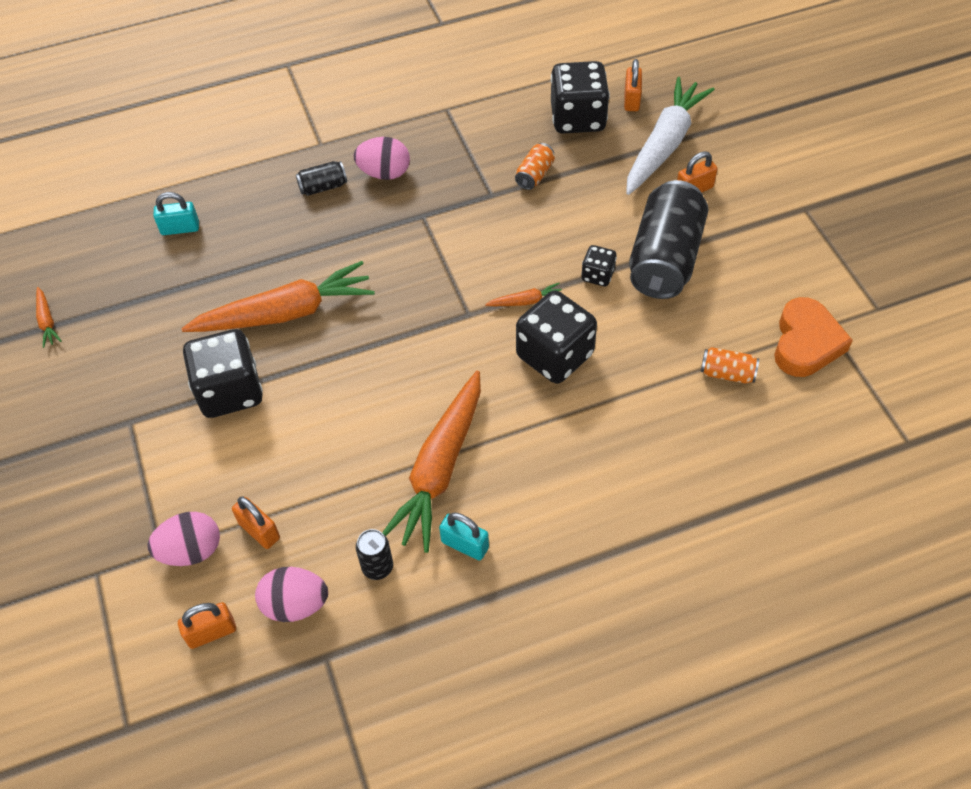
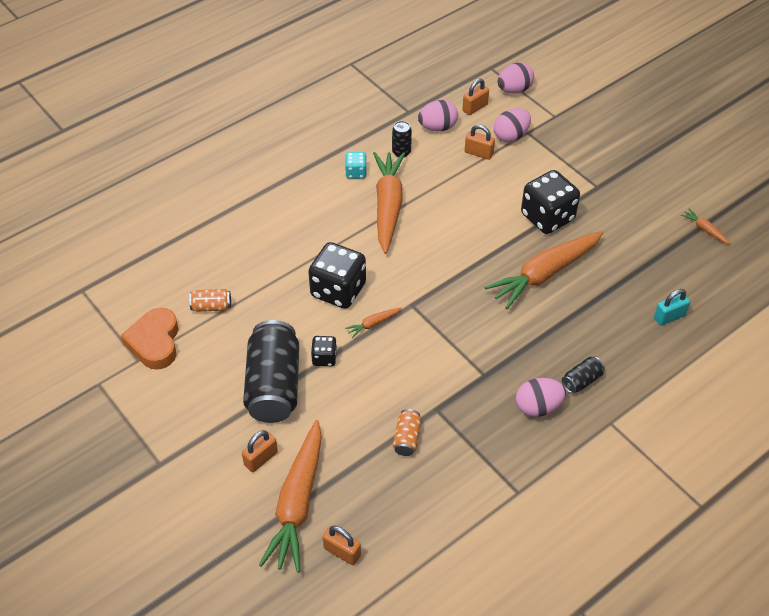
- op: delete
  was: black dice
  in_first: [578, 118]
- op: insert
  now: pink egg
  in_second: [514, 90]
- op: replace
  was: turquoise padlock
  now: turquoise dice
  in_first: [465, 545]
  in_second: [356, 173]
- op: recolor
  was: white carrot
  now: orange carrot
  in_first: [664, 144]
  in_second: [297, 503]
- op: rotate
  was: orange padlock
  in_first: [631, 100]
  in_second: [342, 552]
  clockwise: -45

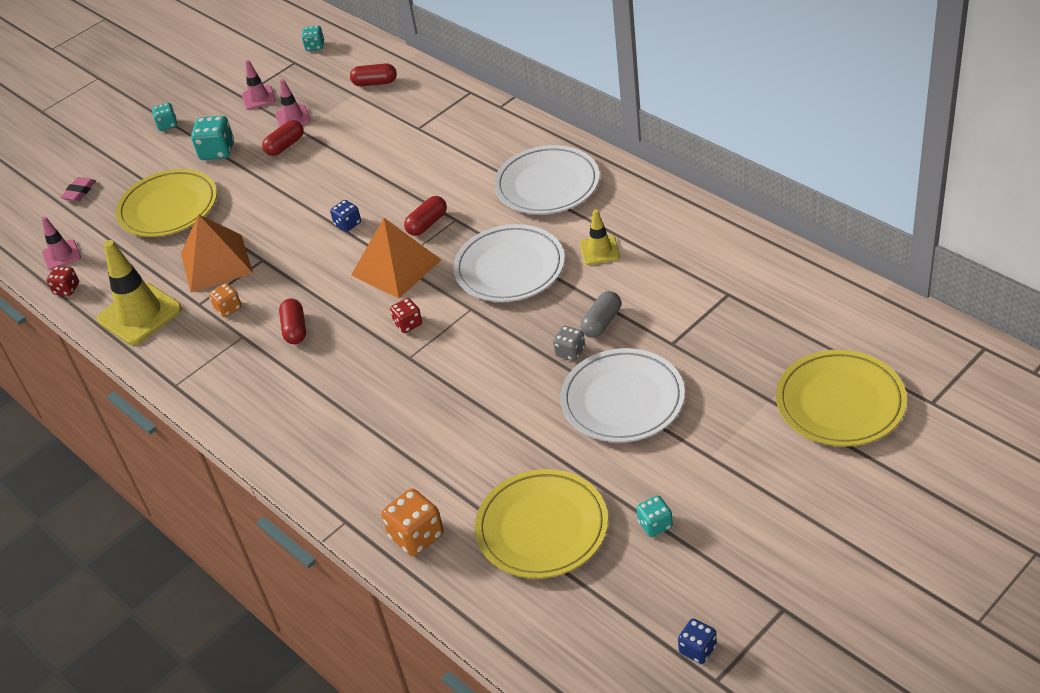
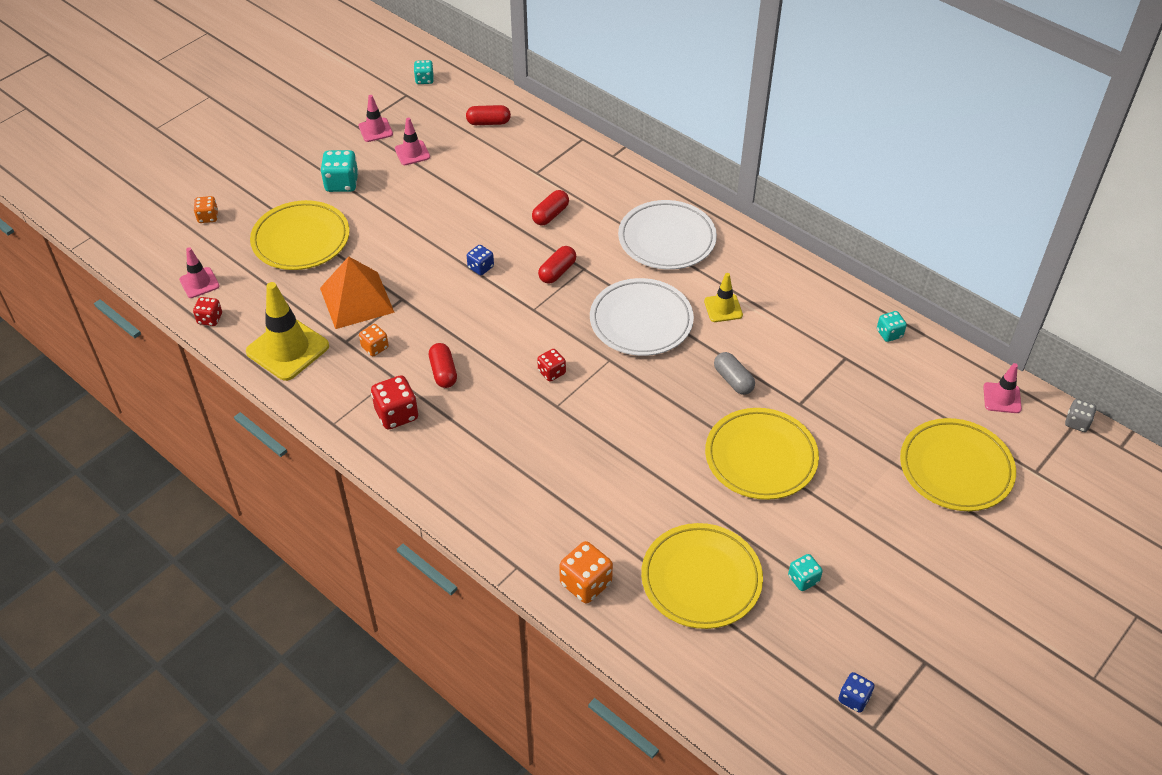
- op: delete
  was: orange pyramid
  in_first: [396, 267]
- op: insert
  now: red dice
  in_second: [396, 414]
- op: insert
  now: pink traffic cone
  in_second: [1002, 398]
- op: move
  was: turquoise dice
  in_first: [167, 125]
  in_second: [889, 334]
- op: move
  was: red capsule
  in_first: [285, 146]
  in_second: [550, 215]
- op: move
  was: grey dice
  in_first: [570, 352]
  in_second: [1077, 423]
- op: replace
  was: pink eraser
  now: orange dice
  in_first: [79, 192]
  in_second: [208, 217]
- op: recolor
  was: white plate
  now: yellow plate
  in_first: [622, 400]
  in_second: [761, 457]
- op: rotate
  was: grey capsule
  in_first: [602, 322]
  in_second: [733, 380]
  clockwise: -60

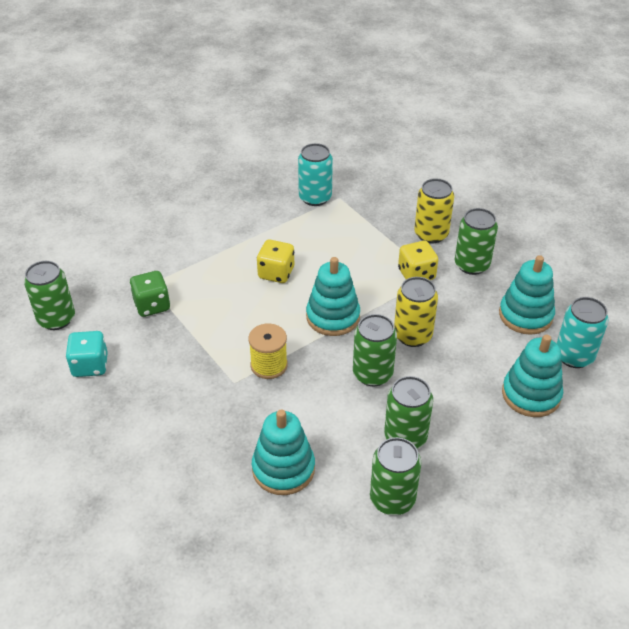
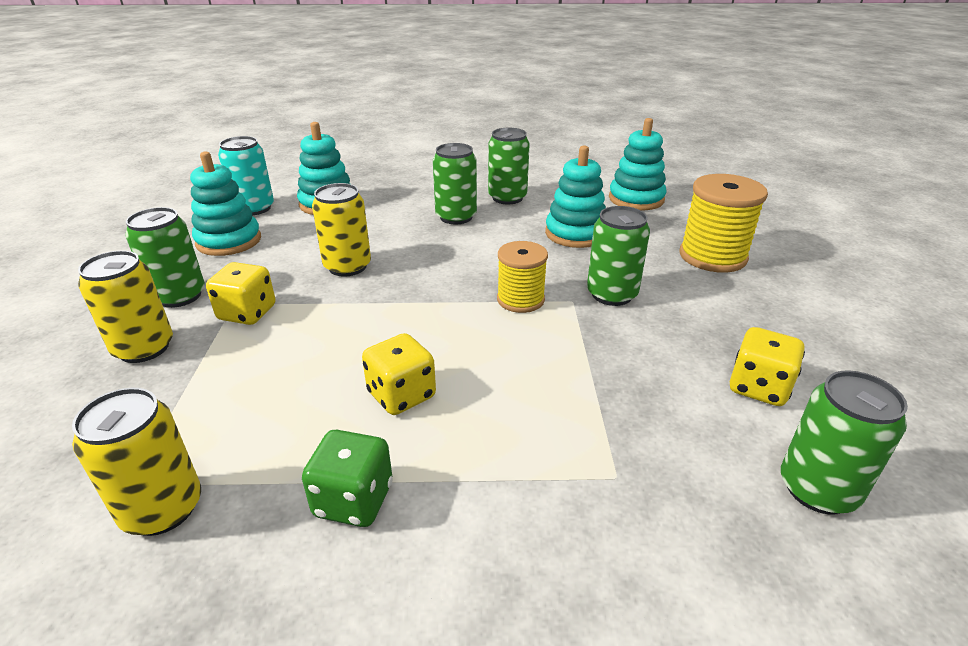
- op: insert
  now: yellow spool
  in_second: [712, 256]
- op: move
  was: green dice
  in_first: [152, 305]
  in_second: [353, 500]
- op: move
  was: turquoise stacking toy
  in_first: [333, 317]
  in_second: [636, 199]
- op: move
  was: green can
  in_first: [372, 374]
  in_second: [611, 294]
- op: recolor
  was: turquoise dice
  now: yellow dice
  in_first: [90, 365]
  in_second: [758, 387]
- op: recolor
  was: turquoise can
  now: yellow can
  in_first: [315, 198]
  in_second: [162, 509]

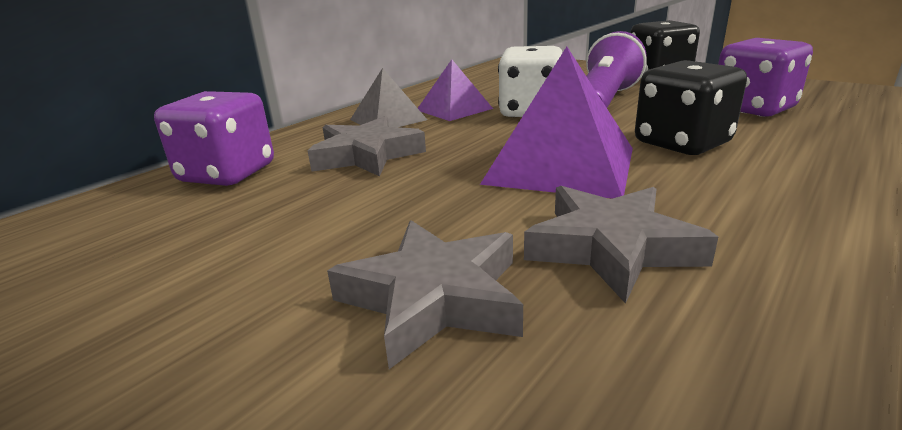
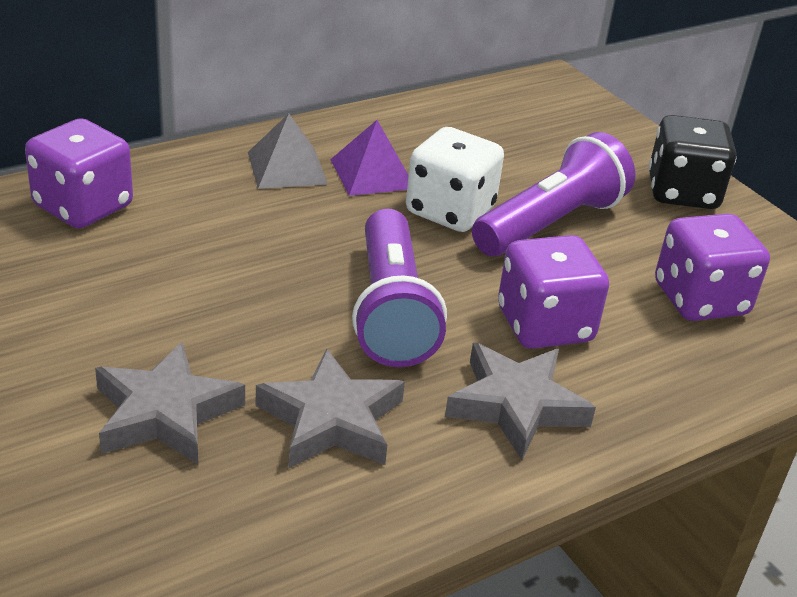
- op: move
  was: grey star
  in_first: [366, 155]
  in_second: [516, 405]
- op: replace
  was: purple pyramid
  now: purple flashlight
  in_first: [560, 165]
  in_second: [391, 311]
- op: recolor
  was: black dice
  now: purple dice
  in_first: [682, 143]
  in_second: [544, 325]

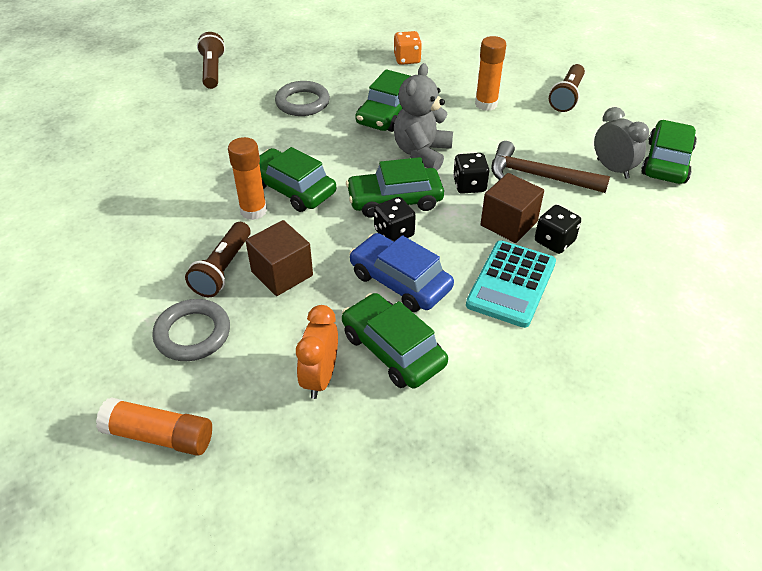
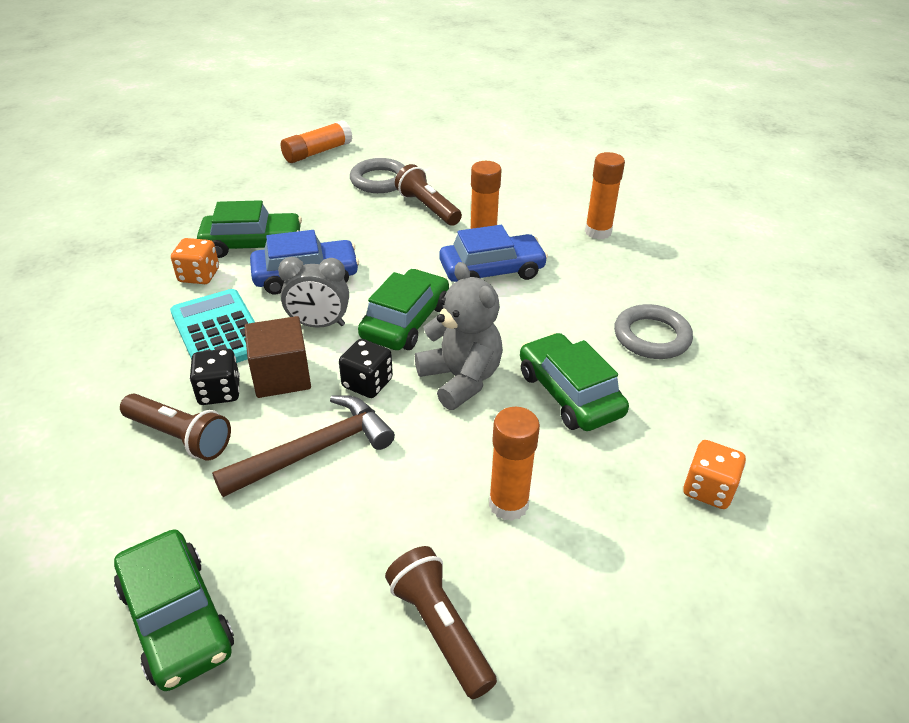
- op: delete
  was: brown cube
  in_first: [282, 274]
- op: delete
  was: orange clock
  in_first: [320, 377]
- op: delete
  was: black dice
  in_first: [394, 233]
- op: insert
  now: orange dice
  in_second: [199, 276]
- op: insert
  now: orange glue stick
  in_second: [598, 232]
- op: move
  was: brown flashlight
  in_first: [212, 70]
  in_second: [179, 436]
- op: move
  was: grey clock
  in_first: [612, 169]
  in_second: [319, 324]
- op: recolor
  was: green car
  now: blue car
  in_first: [292, 189]
  in_second: [492, 270]

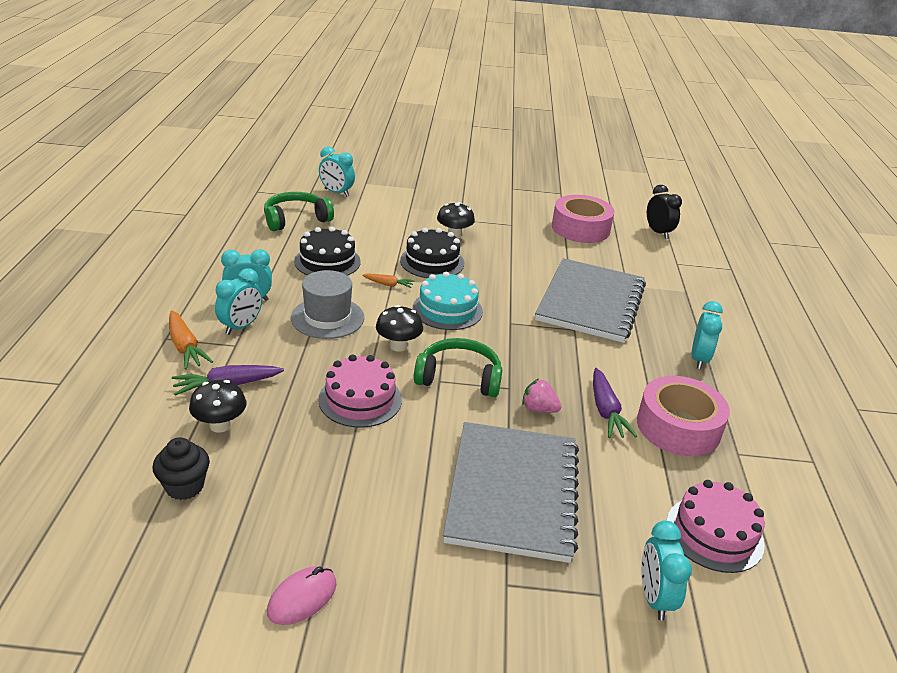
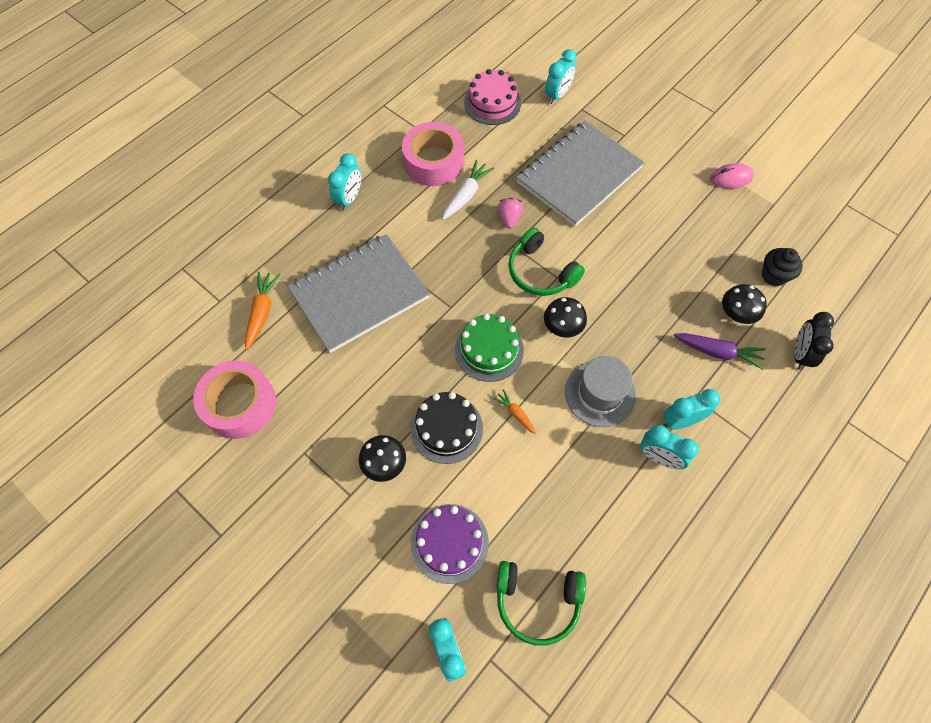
- op: delete
  was: black cake
  in_first: [327, 261]
- op: delete
  was: pink cake
  in_first: [360, 399]
- op: insert
  now: purple cake
  in_second: [449, 543]
- op: move
  was: orange carrot
  in_first: [185, 347]
  in_second: [262, 312]
- op: move
  was: black clock
  in_first: [658, 232]
  in_second: [800, 354]
- op: recolor
  was: turquoise cake
  now: green cake
  in_first: [447, 310]
  in_second: [489, 350]
- op: recolor
  was: purple carrot
  now: white carrot
  in_first: [606, 411]
  in_second: [466, 195]
- op: rotate
  was: pink strawberry
  in_first: [538, 409]
  in_second: [509, 219]
  clockwise: -150
- op: rotate
  was: turquoise clock
  in_first: [699, 359]
  in_second: [349, 199]
  clockwise: 150

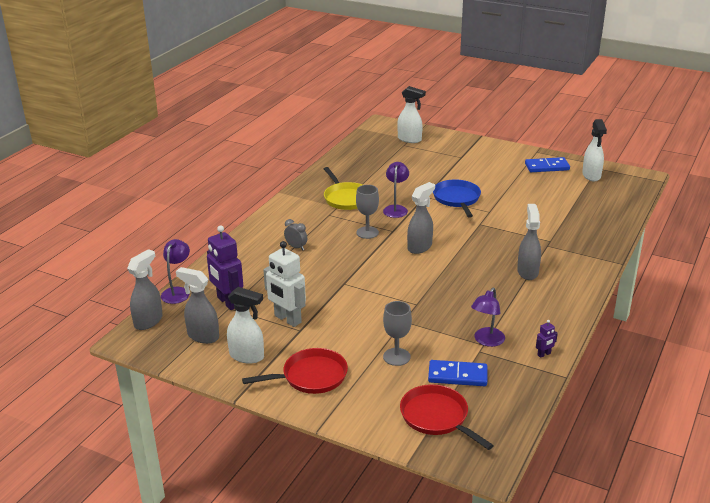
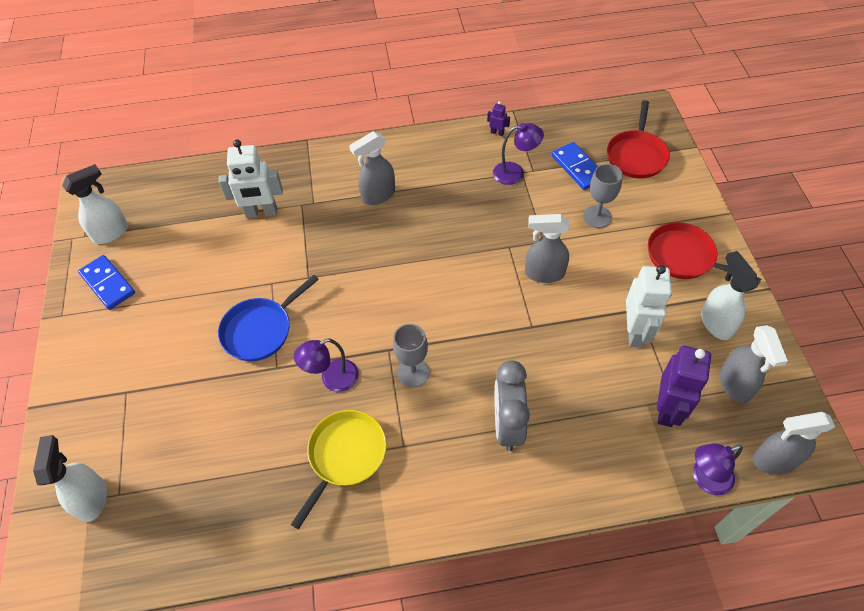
- op: insert
  now: white robot
  in_second: [261, 213]
- op: move
  was: grey spray bottle
  in_first: [420, 247]
  in_second: [544, 273]
- op: resize
  was: grey clock
  in_first: [296, 247]
  in_second: [507, 425]
  ratio: 1.91

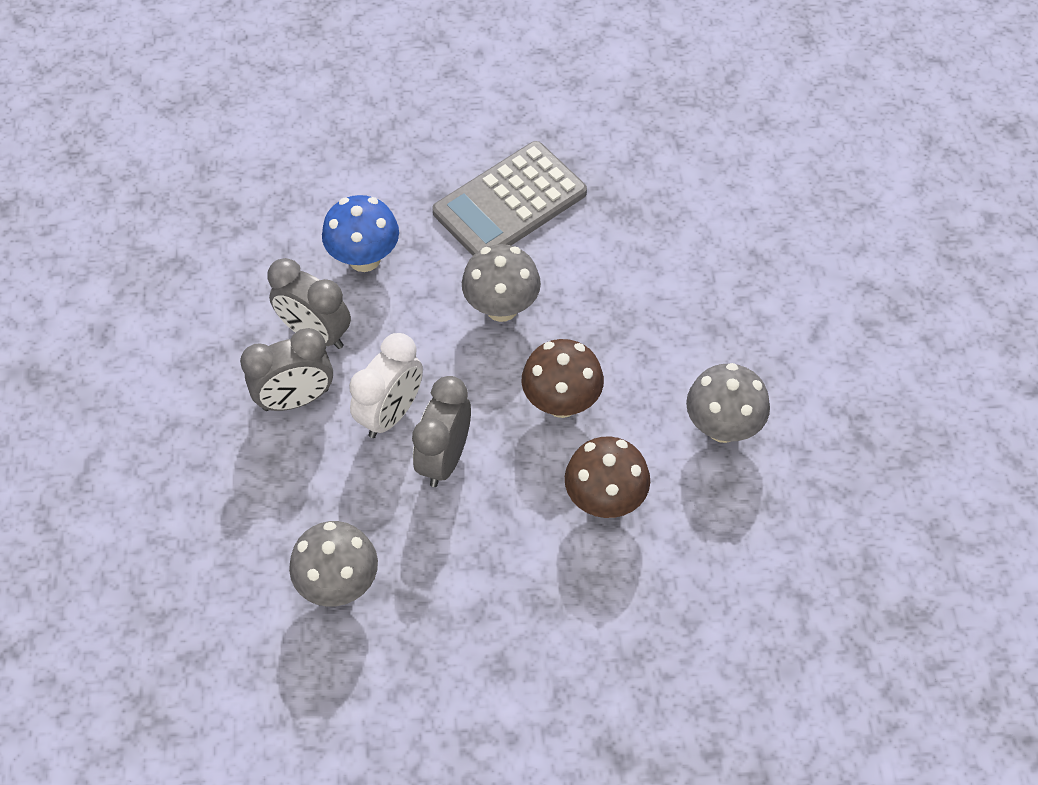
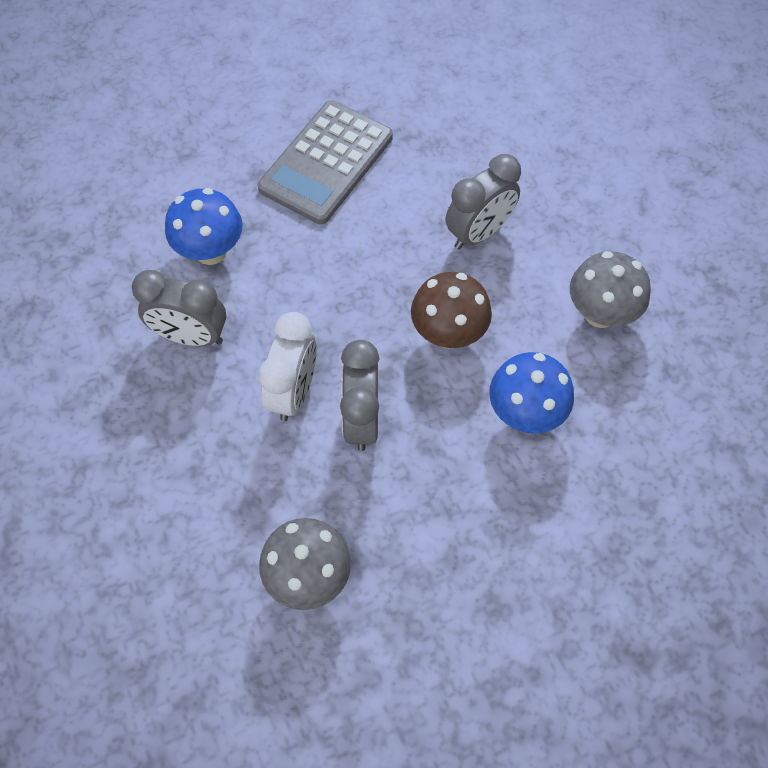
- op: delete
  was: grey mushroom
  in_first: [502, 308]
- op: move
  was: grey clock
  in_first: [296, 399]
  in_second: [478, 233]
- op: recolor
  was: brown mushroom
  now: blue mushroom
  in_first: [605, 500]
  in_second: [525, 413]

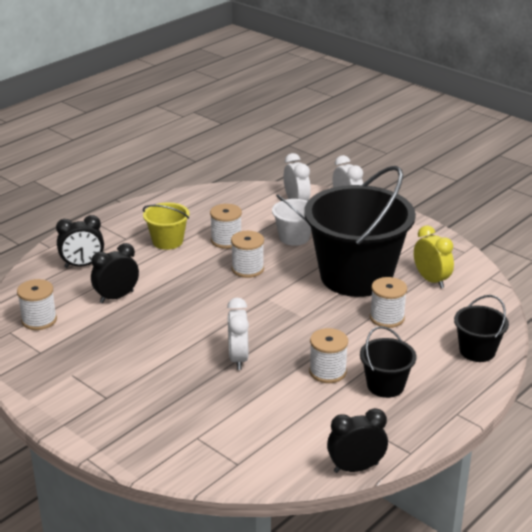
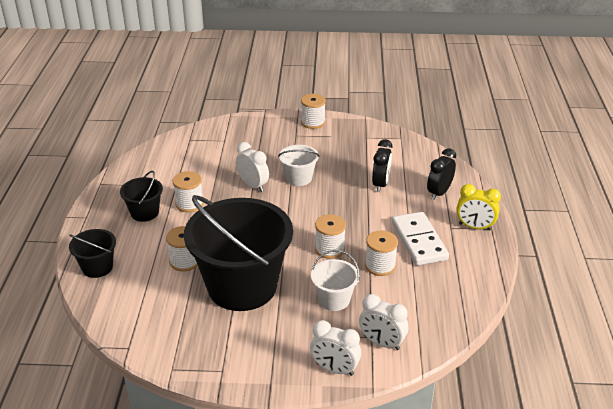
- op: delete
  was: black clock
  in_first: [356, 468]
- op: insert
  now: white bucket
  in_second: [298, 178]
- op: move
  was: white spool
  in_first: [39, 320]
  in_second: [313, 122]
- op: move
  was: yellow clock
  in_first: [431, 280]
  in_second: [474, 227]
- op: replace
  was: yellow bucket
  now: white domino
  in_first: [167, 241]
  in_second: [419, 241]

